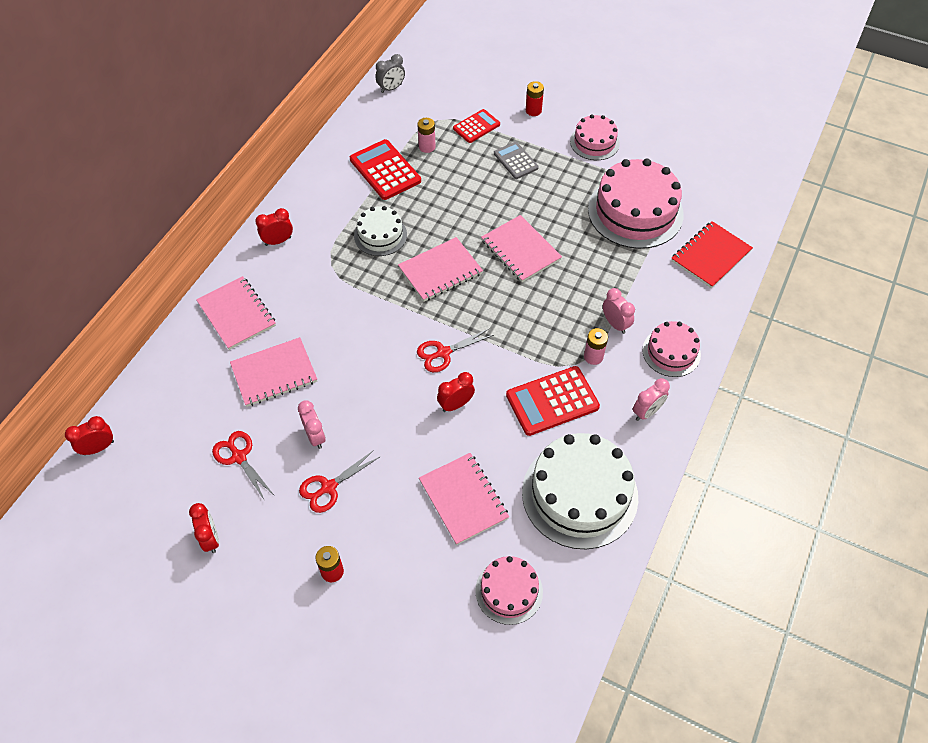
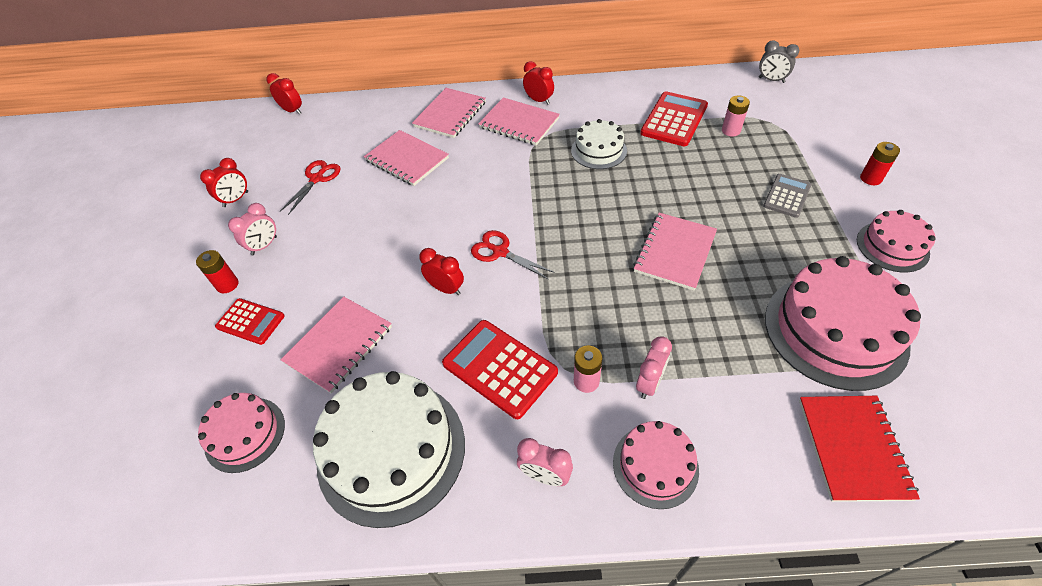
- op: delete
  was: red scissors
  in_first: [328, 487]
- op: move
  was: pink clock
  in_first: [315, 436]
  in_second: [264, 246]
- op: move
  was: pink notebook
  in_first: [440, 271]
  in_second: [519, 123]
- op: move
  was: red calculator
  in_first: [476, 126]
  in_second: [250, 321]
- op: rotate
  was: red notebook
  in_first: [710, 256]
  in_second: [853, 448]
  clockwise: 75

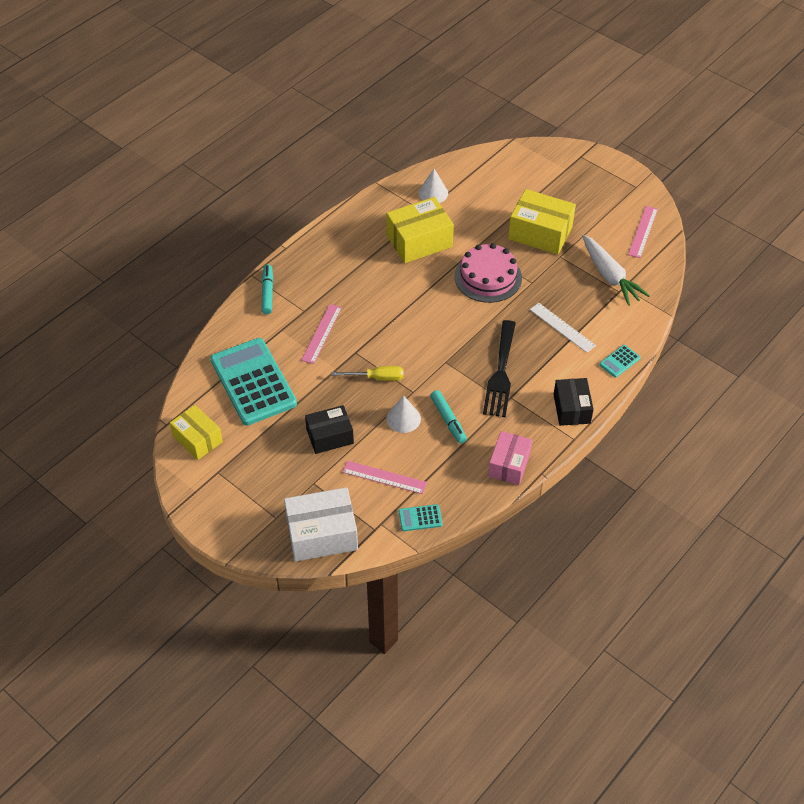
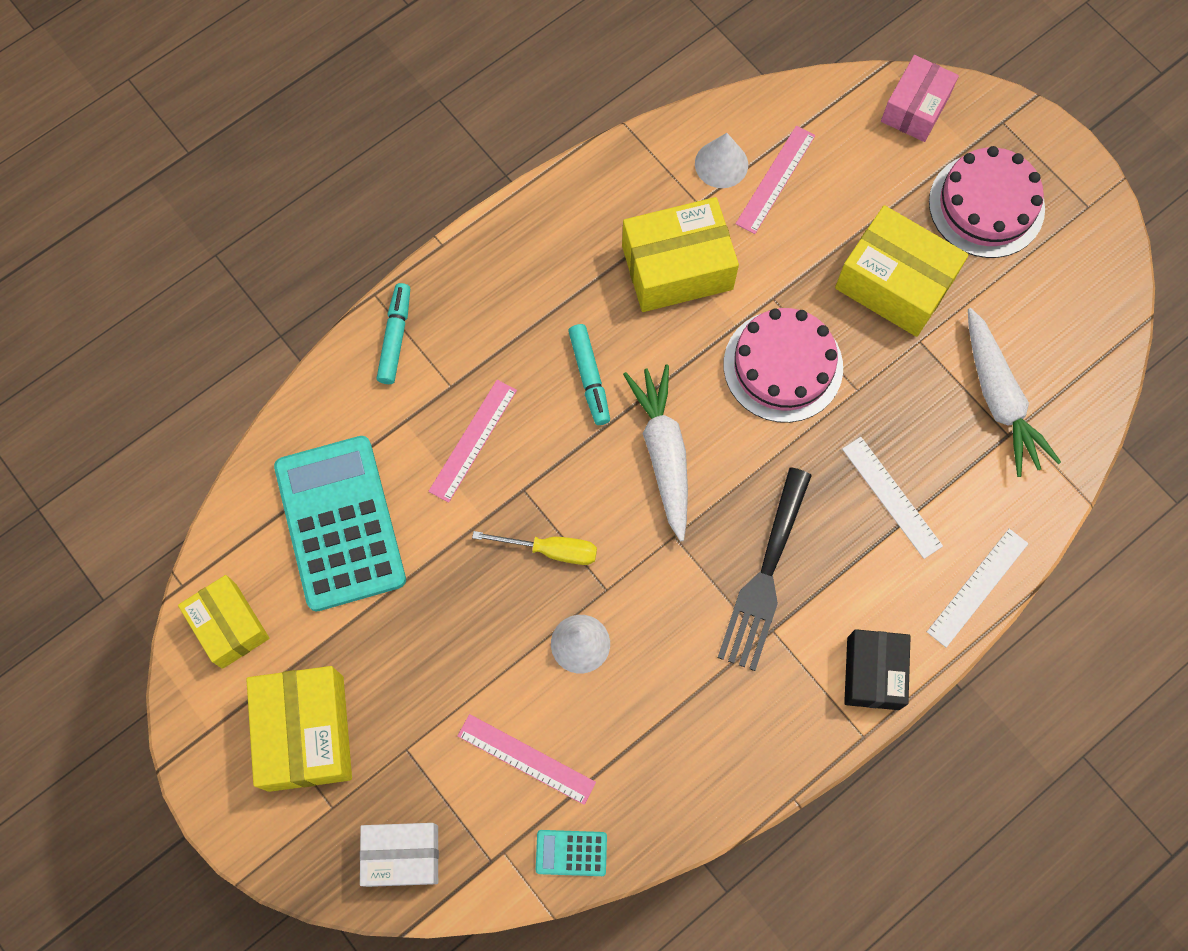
- op: delete
  was: black box
  in_first: [330, 436]
- op: insert
  now: yellow box
  in_second: [306, 733]
- op: insert
  now: white carrot
  in_second: [663, 454]
- op: insert
  now: pink cake
  in_second: [986, 205]
- op: move
  was: turquoise marker
  in_first: [448, 420]
  in_second: [589, 377]
- op: move
  was: pink box
  in_first: [509, 465]
  in_second: [915, 108]
- op: move
  was: pink ruler
  in_first: [643, 231]
  in_second: [775, 179]
- op: replace
  was: turquoise calculator
  now: white ruler
  in_first: [619, 361]
  in_second: [977, 587]
- op: resize
  was: white box
  in_first: [322, 534]
  in_second: [402, 855]
  ratio: 0.66

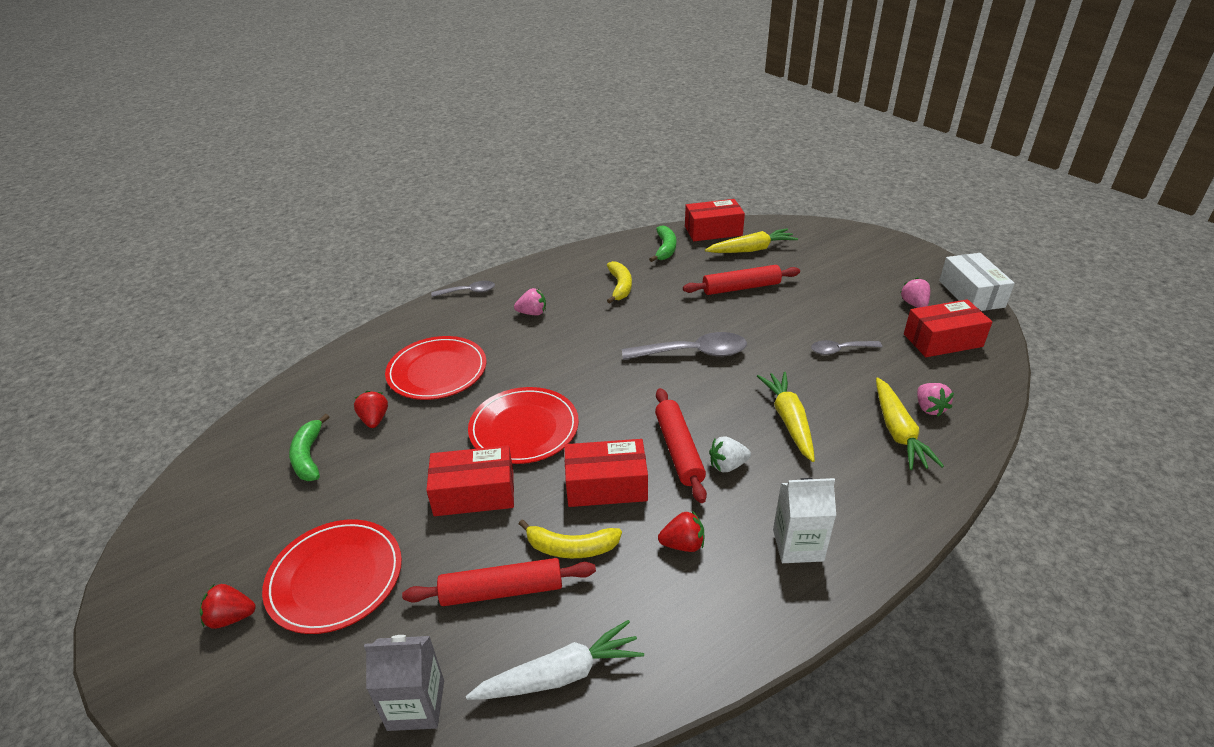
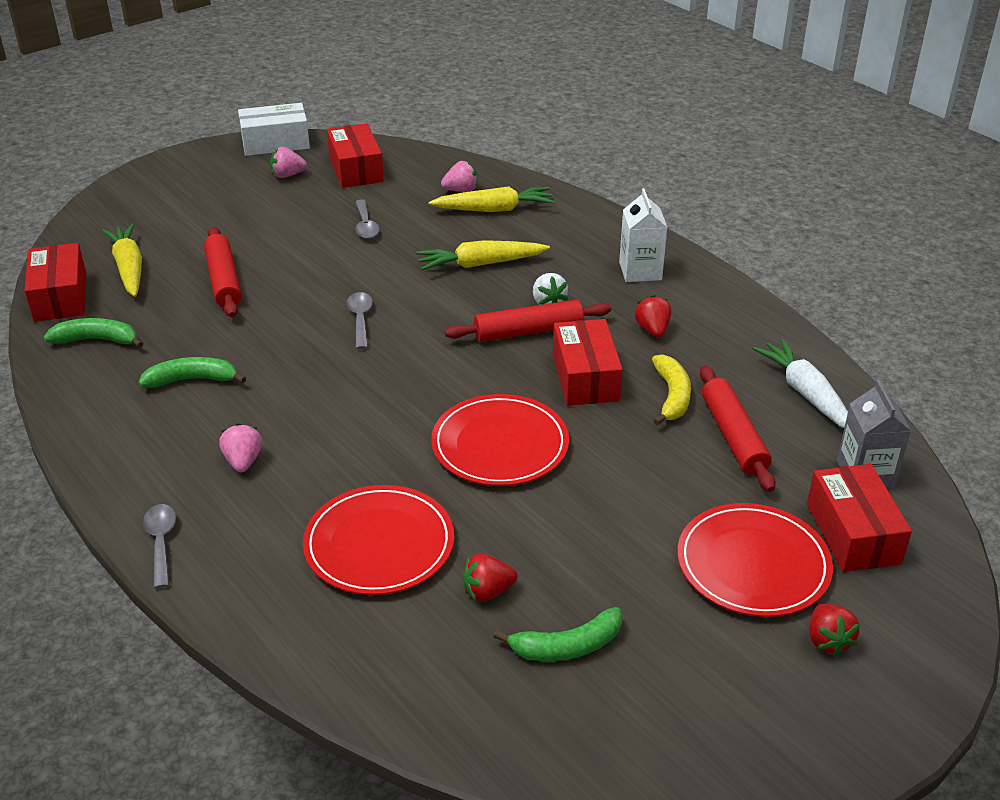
- op: move
  was: red box
  in_first: [474, 493]
  in_second: [853, 533]
- op: recolor
  was: yellow banana
  now: green banana
  in_first: [620, 287]
  in_second: [192, 380]
- op: resize
  was: grey spoon
  in_first: [693, 353]
  in_second: [360, 319]
  ratio: 0.58

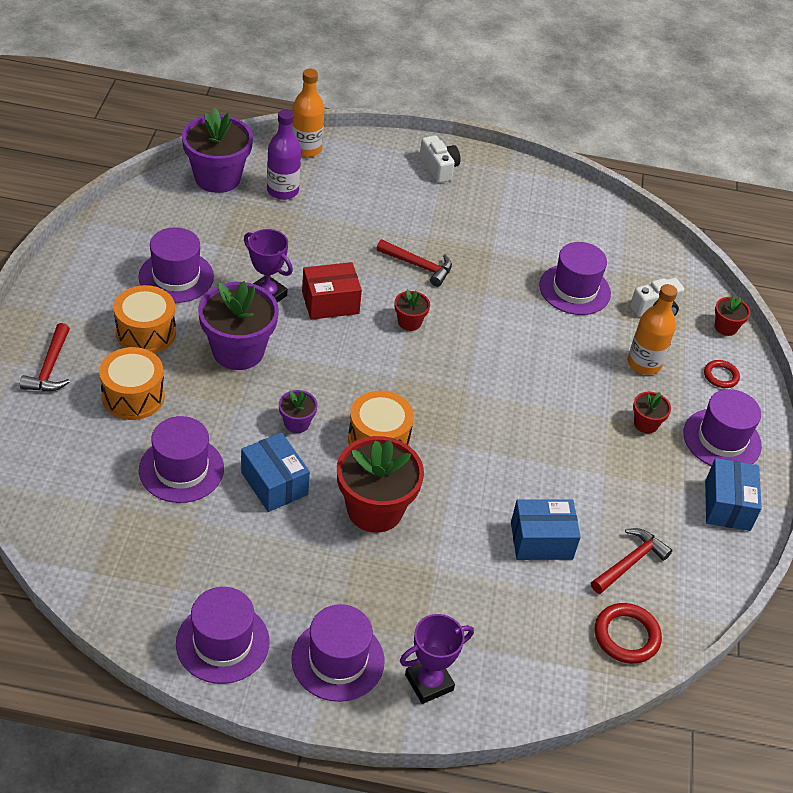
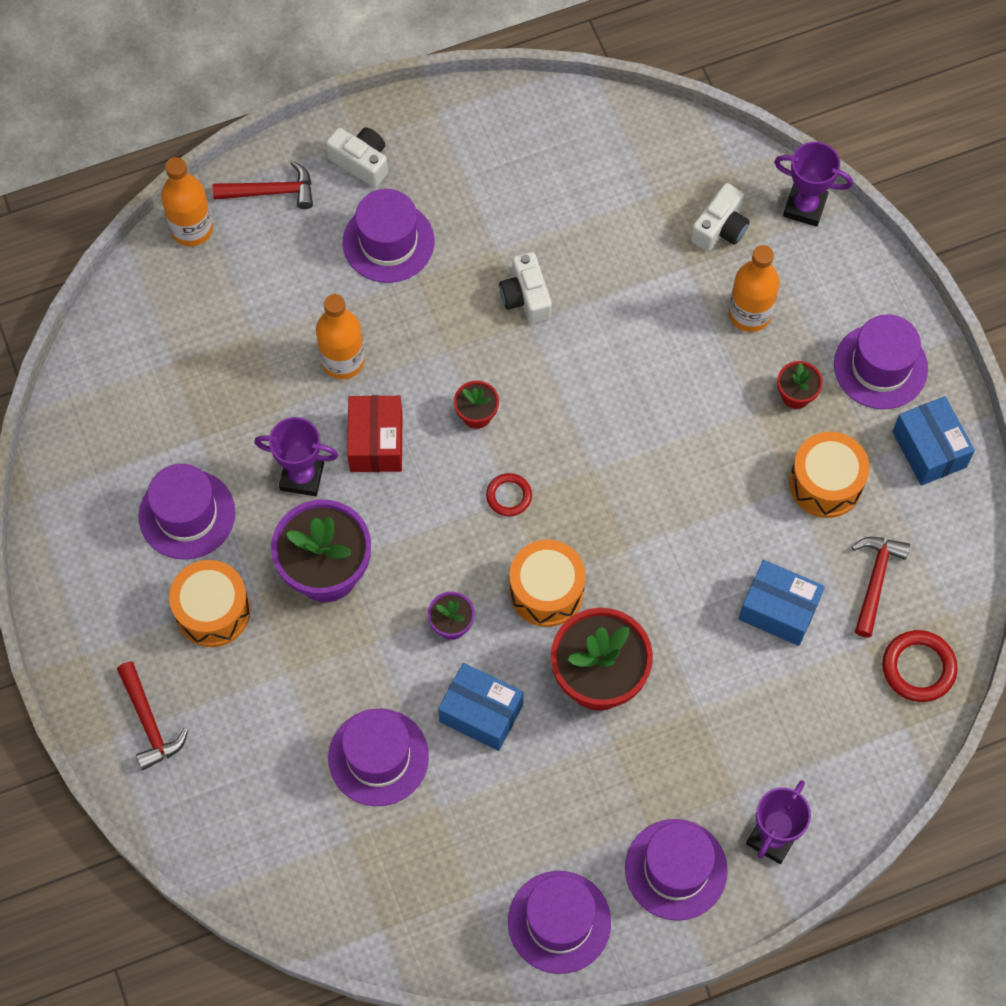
- op: delete
  was: purple flower pot
  in_first: [217, 178]
- op: delete
  was: purple bottle
  in_first: [282, 191]
- op: insert
  now: orange bottle
  in_second: [343, 361]
- op: insert
  now: white camera
  in_second: [526, 297]
- op: move
  was: orange drum
  in_first: [133, 396]
  in_second: [825, 483]
- op: move
  was: red hammer
  in_first: [418, 266]
  in_second: [271, 192]
- op: move
  was: purple hat
  in_first: [574, 289]
  in_second: [388, 242]
- op: move
  was: red ring
  in_first: [720, 376]
  in_second: [509, 496]
- op: replace
  was: red flower pot
  now: purple trophy
  in_first: [725, 327]
  in_second: [805, 207]
- op: rotate
  was: red box
  in_first: [330, 303]
  in_second: [376, 442]
  clockwise: -45
- op: rotate
  was: blue box
  in_first: [541, 540]
  in_second: [778, 610]
  clockwise: 60

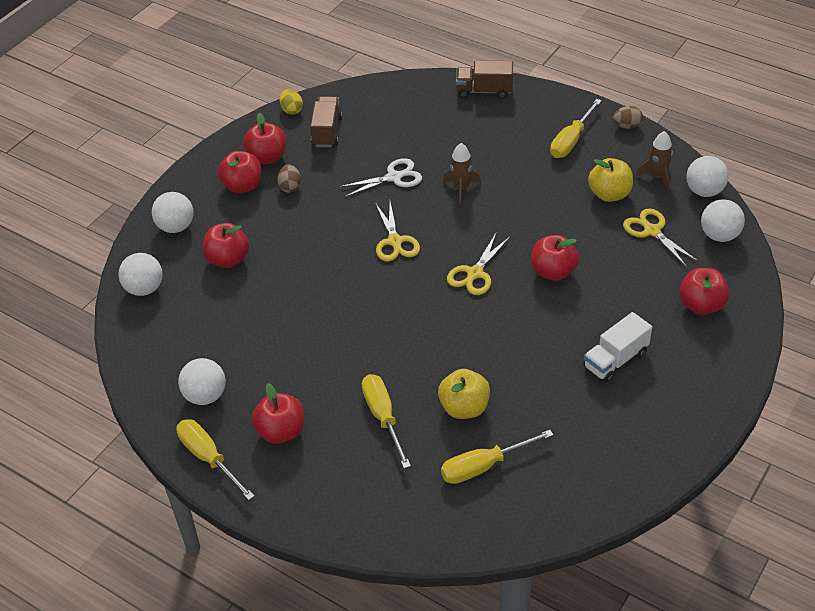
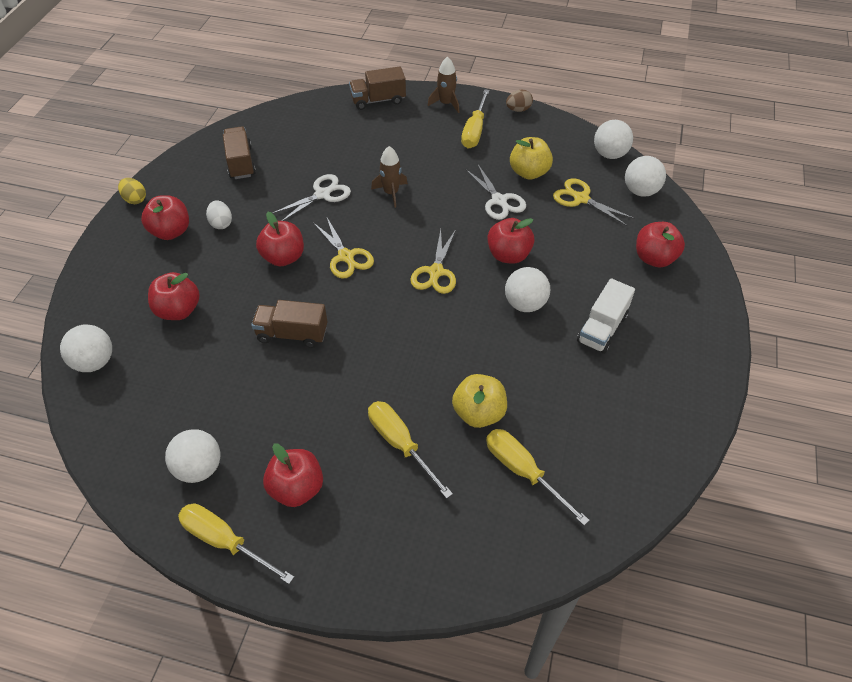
- op: insert
  now: brown truck
  in_second: [292, 334]
- op: insert
  now: white scissors
  in_second: [499, 200]
- op: move
  was: white ball
  in_first: [176, 227]
  in_second: [525, 304]
- op: move
  was: red apple
  in_first: [267, 157]
  in_second: [283, 257]
- op: move
  was: yellow egg
  in_first: [291, 110]
  in_second: [135, 199]
- op: move
  was: brown rocket
  in_first: [657, 177]
  in_second: [446, 103]
- op: recolor
  was: brown egg
  now: white egg
  in_first: [290, 187]
  in_second: [221, 223]
- op: rotate
  was: yellow screwdriver
  in_first: [484, 466]
  in_second: [523, 472]
  clockwise: 90

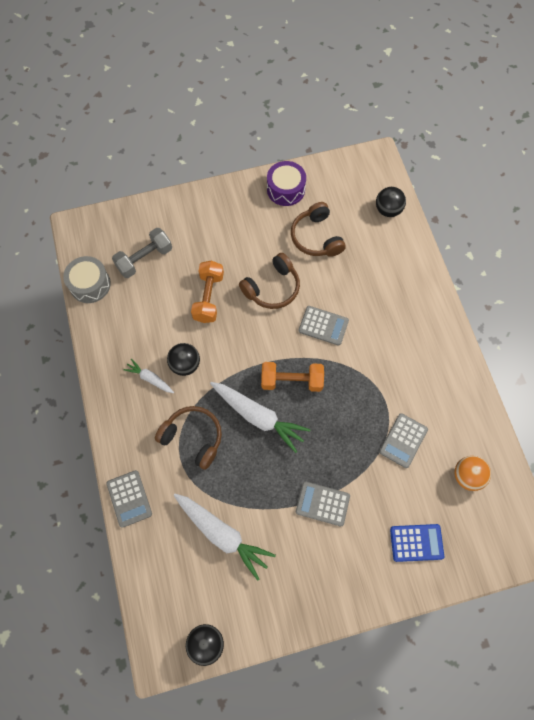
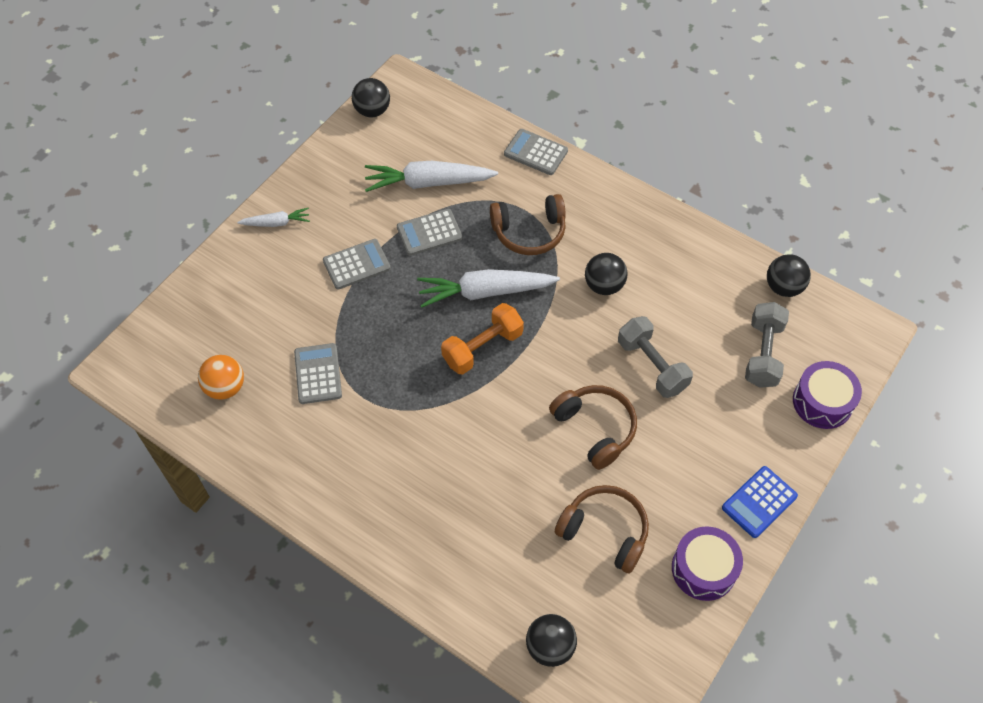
- op: insert
  now: purple drum
  in_second: [822, 402]
- op: move
  was: white carrot
  in_first: [150, 378]
  in_second: [276, 223]
- op: move
  was: grey calculator
  in_first: [323, 326]
  in_second: [429, 233]
- op: move
  was: blue calculator
  in_first: [416, 543]
  in_second: [759, 502]
- op: replace
  was: grey drum
  now: black ball
  in_first: [90, 284]
  in_second: [783, 287]
- op: recolor
  was: orange dumbbell
  now: grey dumbbell
  in_first: [208, 297]
  in_second: [652, 365]
- op: rotate
  was: brown headphones
  in_first: [272, 288]
  in_second: [595, 428]
  clockwise: 135

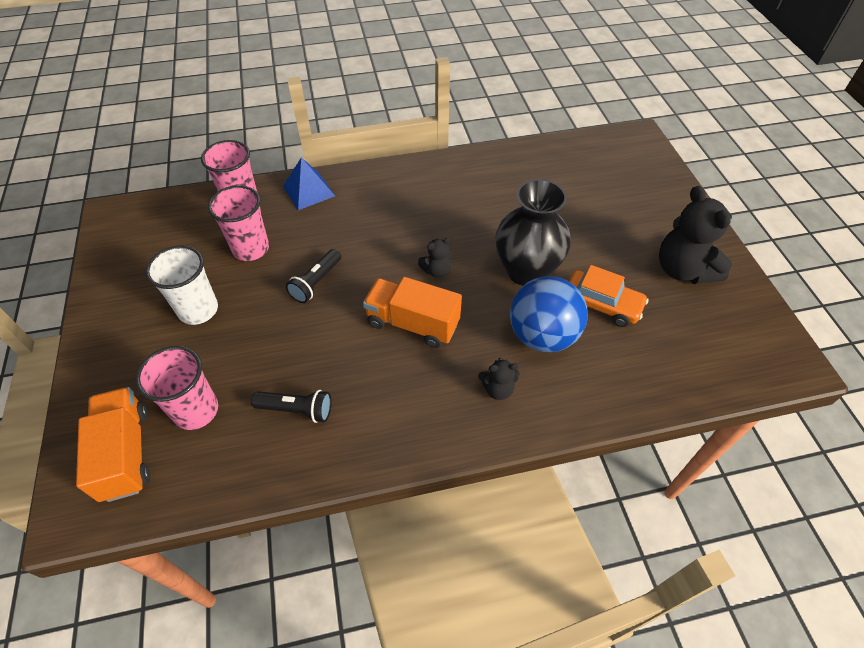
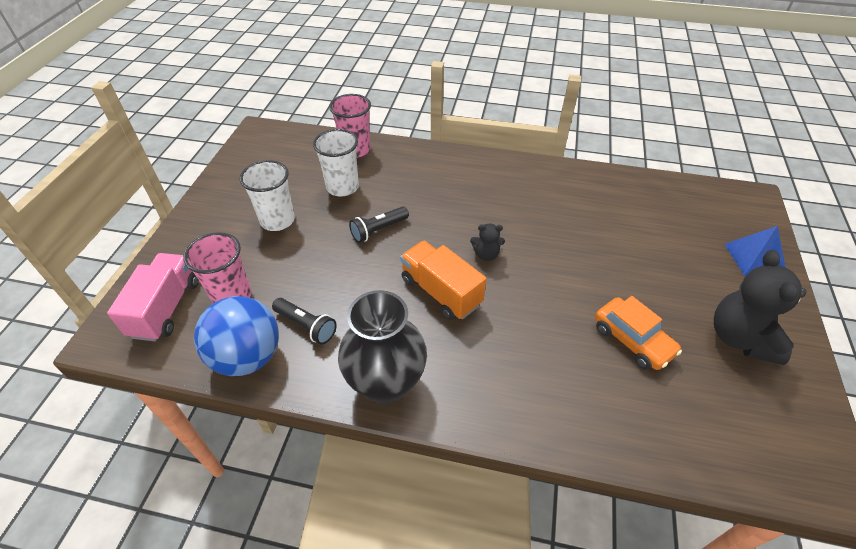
- op: delete
  was: black teddy bear
  in_first: [497, 389]
- op: move
  was: blue pyramid
  in_first: [308, 191]
  in_second: [754, 258]
- op: move
  was: black vase
  in_first: [526, 271]
  in_second: [386, 383]
- op: move
  was: blue ball
  in_first: [542, 335]
  in_second: [247, 356]
- op: recolor
  was: orange truck
  now: pink truck
  in_first: [126, 453]
  in_second: [166, 308]
- op: recolor
  was: pink cup
  now: white cup
  in_first: [251, 249]
  in_second: [342, 187]

